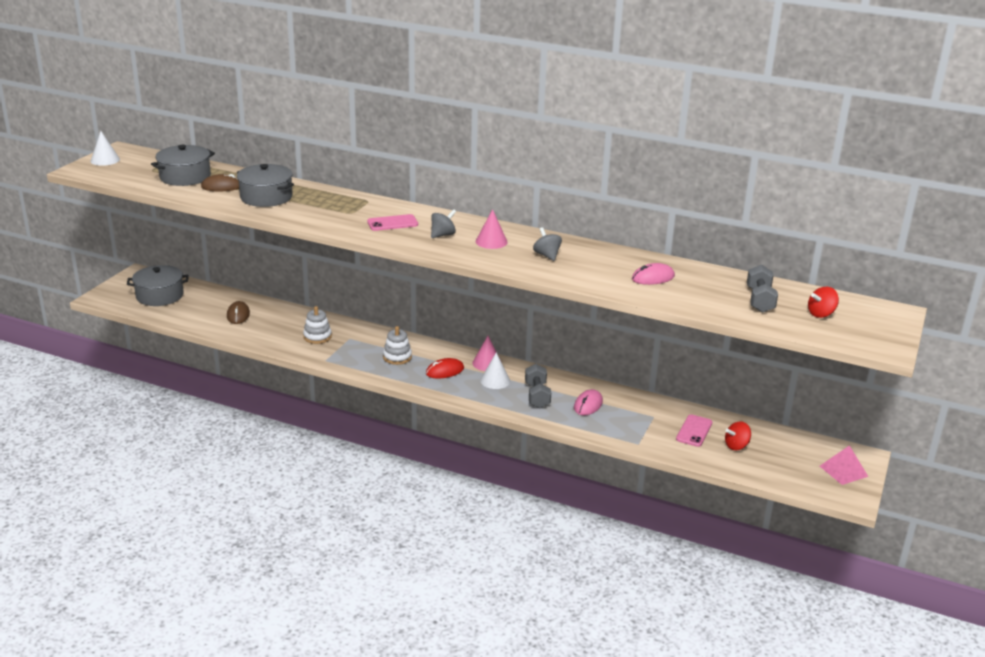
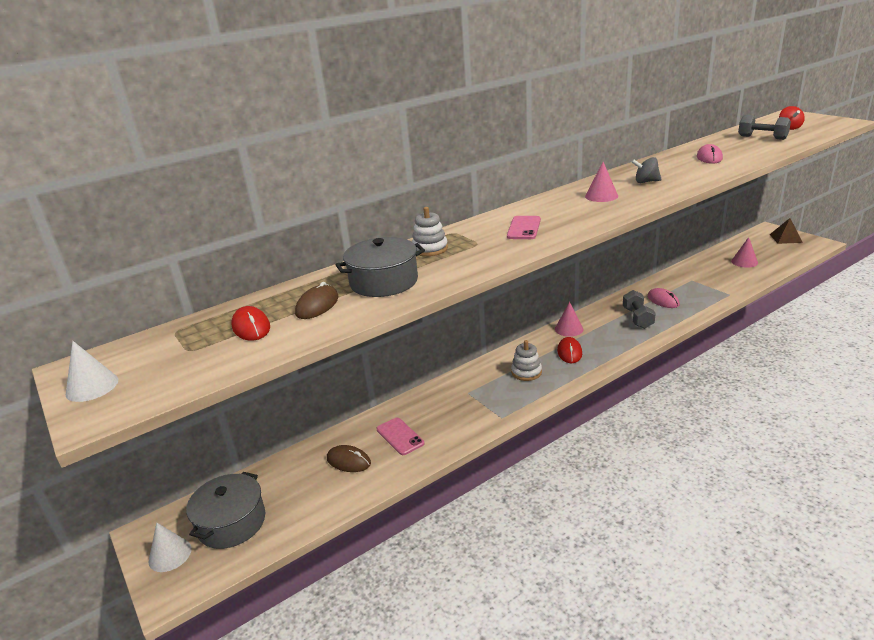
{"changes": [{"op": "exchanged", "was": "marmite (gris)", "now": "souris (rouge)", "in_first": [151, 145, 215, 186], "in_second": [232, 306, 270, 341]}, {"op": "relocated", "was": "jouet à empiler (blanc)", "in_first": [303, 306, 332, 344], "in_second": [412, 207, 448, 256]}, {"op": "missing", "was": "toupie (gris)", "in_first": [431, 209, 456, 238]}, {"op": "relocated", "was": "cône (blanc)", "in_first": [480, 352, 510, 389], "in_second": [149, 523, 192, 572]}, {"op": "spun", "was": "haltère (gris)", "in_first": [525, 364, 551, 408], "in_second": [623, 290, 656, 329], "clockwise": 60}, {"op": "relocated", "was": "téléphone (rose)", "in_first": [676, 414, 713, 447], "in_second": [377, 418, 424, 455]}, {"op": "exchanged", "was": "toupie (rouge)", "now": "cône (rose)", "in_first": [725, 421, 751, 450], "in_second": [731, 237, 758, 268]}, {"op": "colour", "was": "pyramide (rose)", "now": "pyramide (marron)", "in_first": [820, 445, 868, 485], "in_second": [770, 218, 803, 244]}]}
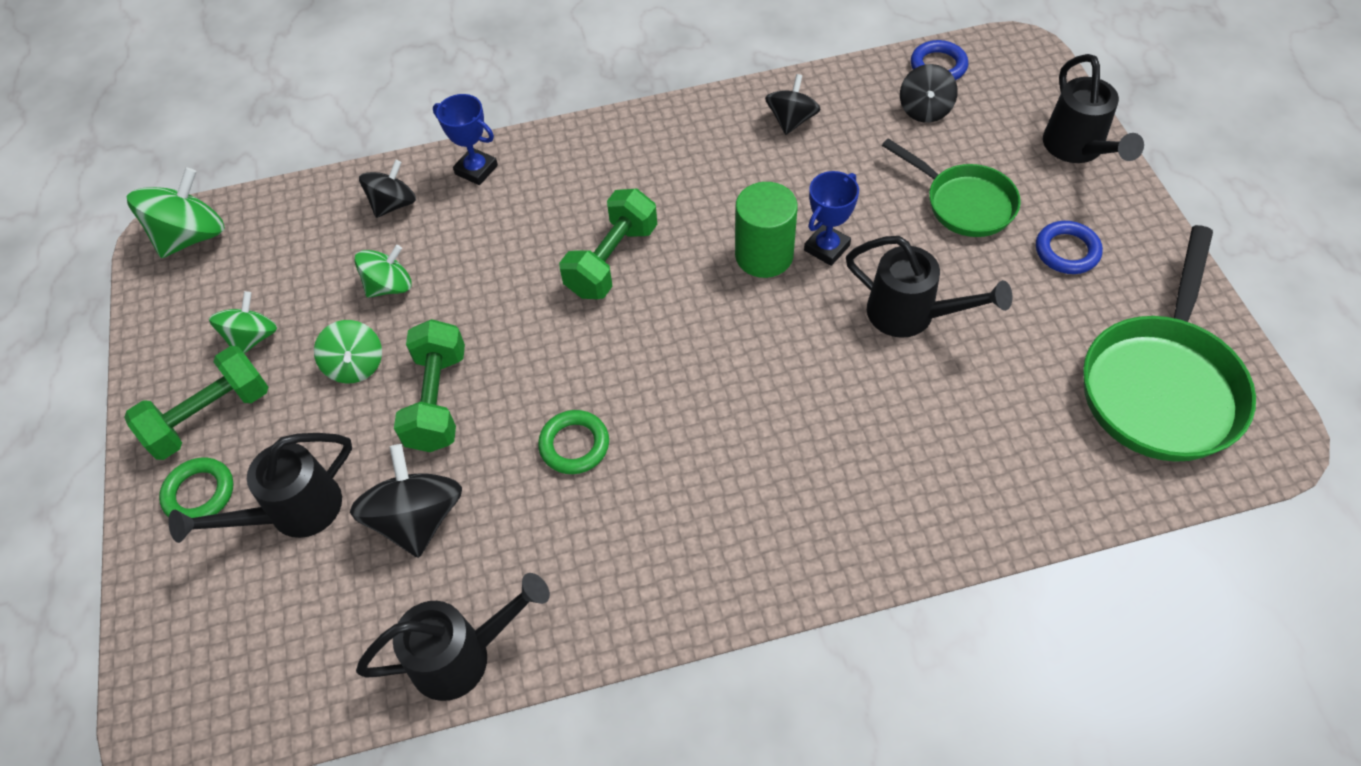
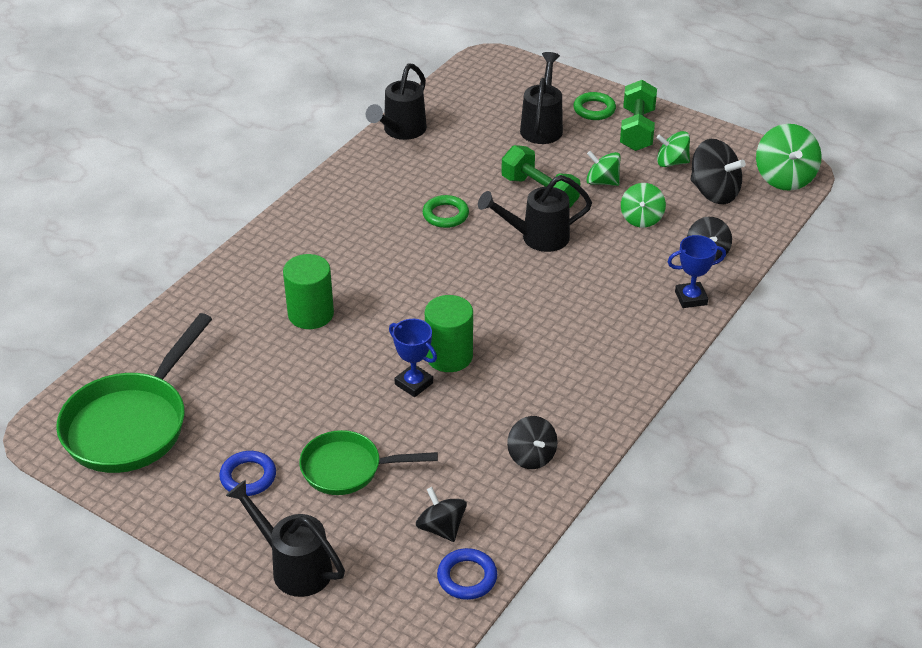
{"changes": [{"op": "spun", "was": "toupie (vert)", "in_first": [209, 291, 277, 354], "in_second": [656, 131, 690, 167], "clockwise": 120}, {"op": "relocated", "was": "toupie (noir)", "in_first": [350, 444, 462, 558], "in_second": [690, 139, 746, 204]}, {"op": "missing", "was": "haltère (vert)", "in_first": [559, 189, 657, 299]}, {"op": "spun", "was": "trophée (bleu)", "in_first": [804, 171, 859, 266], "in_second": [389, 319, 437, 397], "clockwise": -45}, {"op": "relocated", "was": "arrosoir (noir)", "in_first": [846, 236, 1012, 338], "in_second": [478, 175, 592, 252]}, {"op": "spun", "was": "poêle (vert)", "in_first": [1083, 225, 1256, 462], "in_second": [56, 313, 212, 473], "clockwise": -135}, {"op": "appeared", "now": "cylindre (vert)", "in_second": [283, 254, 334, 329]}]}
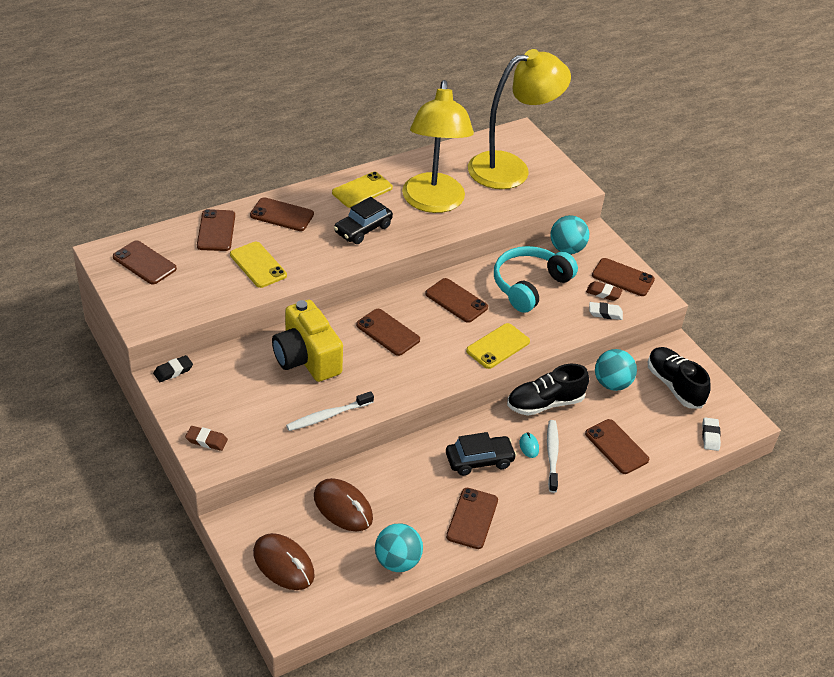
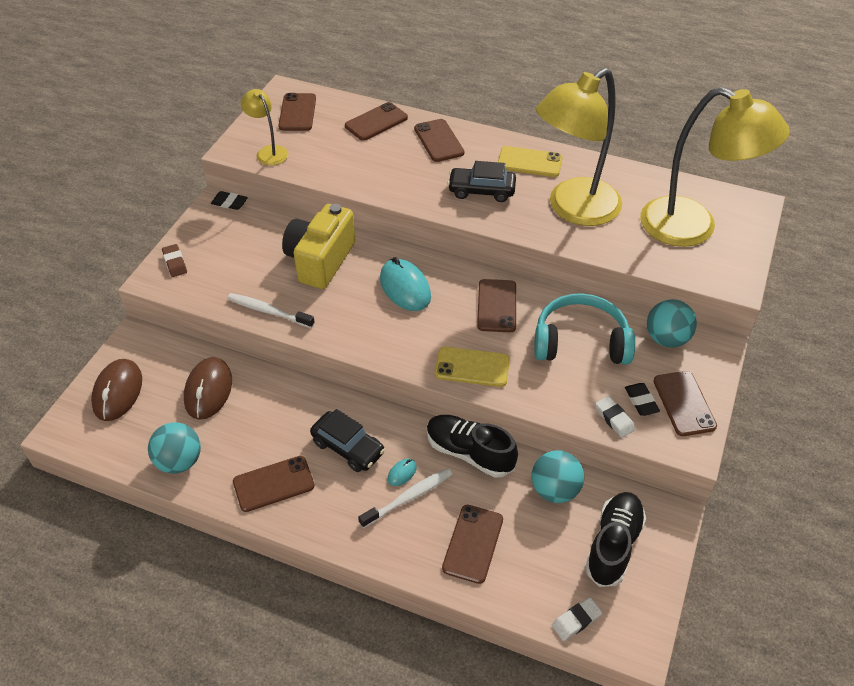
{"changes": [{"op": "missing", "was": "téléphone (jaune)", "in_first": [230, 242, 287, 288]}, {"op": "exchanged", "was": "téléphone (marron)", "now": "souris (turquoise)", "in_first": [356, 309, 420, 356], "in_second": [380, 257, 431, 311]}, {"op": "colour", "was": "gomme (marron)", "now": "gomme (noir)", "in_first": [586, 281, 623, 301], "in_second": [625, 383, 660, 416]}, {"op": "appeared", "now": "lampe (jaune)", "in_second": [241, 89, 288, 165]}]}
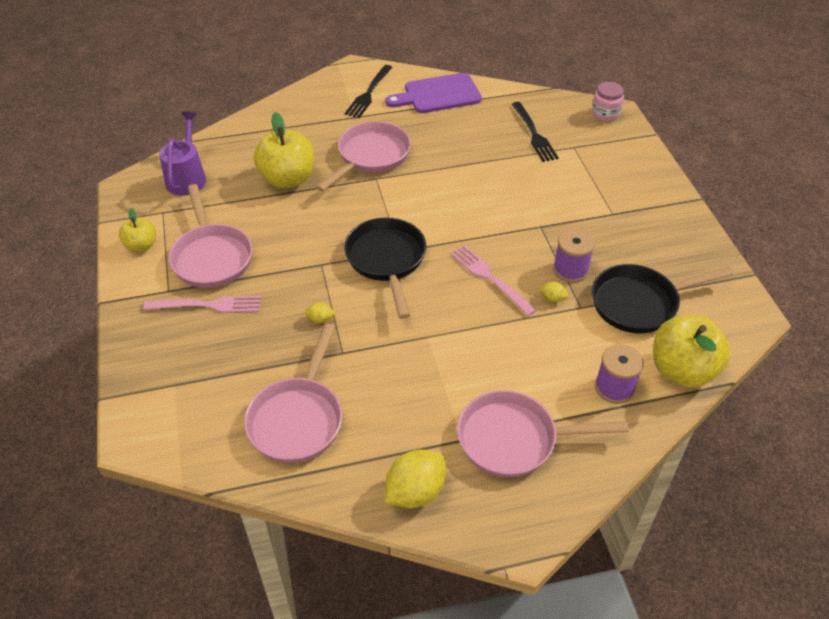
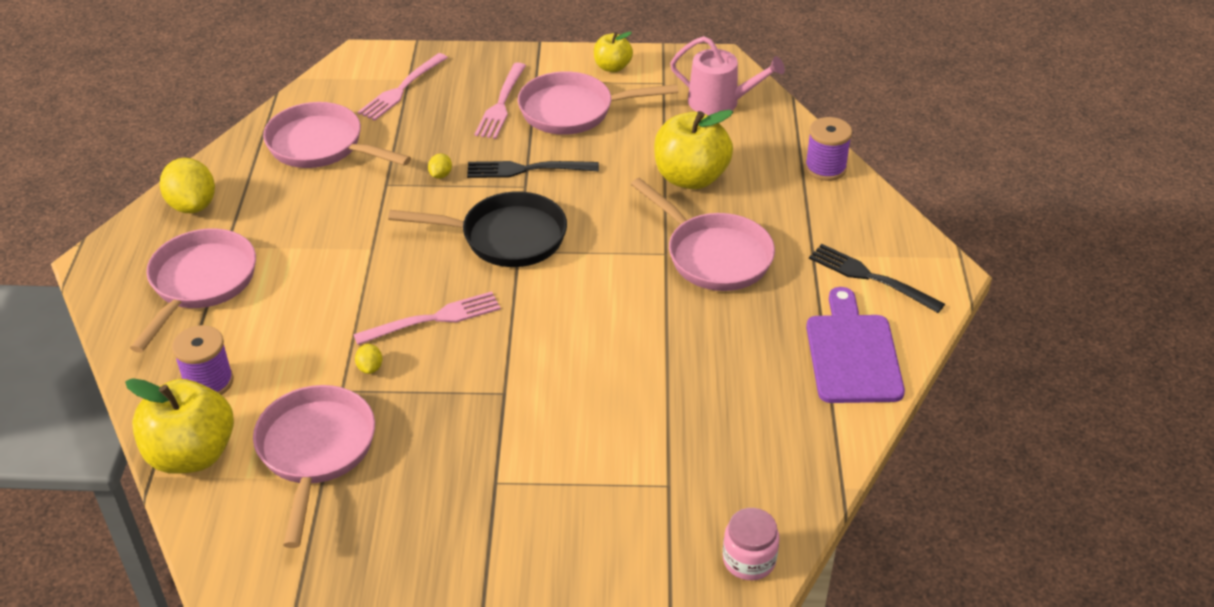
{"changes": [{"op": "colour", "was": "arrosoir (violet)", "now": "arrosoir (rose)", "in_first": [159, 111, 206, 196], "in_second": [670, 36, 785, 115]}, {"op": "relocated", "was": "fourchette (noir)", "in_first": [512, 102, 559, 162], "in_second": [467, 161, 599, 178]}, {"op": "spun", "was": "citron (jaune)", "in_first": [540, 282, 568, 302], "in_second": [355, 344, 382, 374], "clockwise": -45}, {"op": "relocated", "was": "bobine (violet)", "in_first": [553, 229, 595, 283], "in_second": [805, 117, 852, 181]}, {"op": "colour", "was": "poêle (noir)", "now": "poêle (rose)", "in_first": [592, 264, 734, 334], "in_second": [253, 385, 375, 548]}, {"op": "appeared", "now": "fourchette (rose)", "in_second": [358, 53, 448, 121]}]}
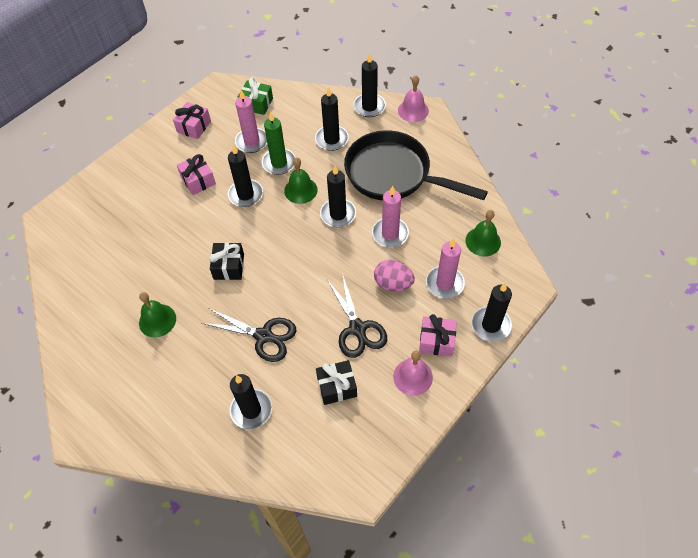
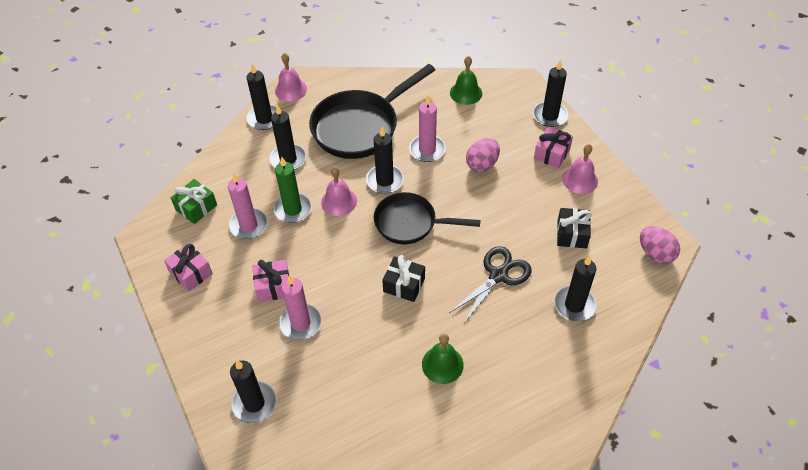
{"changes": [{"op": "relocated", "was": "bougie (noir)", "in_first": [228, 145, 263, 207], "in_second": [230, 360, 276, 423]}, {"op": "colour", "was": "cloche (vert)", "now": "cloche (rose)", "in_first": [284, 157, 318, 204], "in_second": [321, 166, 357, 216]}, {"op": "missing", "was": "ciseaux (noir)", "in_first": [327, 273, 387, 358]}, {"op": "relocated", "was": "bougie (rose)", "in_first": [426, 238, 465, 299], "in_second": [279, 275, 322, 340]}, {"op": "appeared", "now": "poêle (noir)", "in_second": [374, 192, 480, 244]}, {"op": "appeared", "now": "œuf (rose)", "in_second": [640, 226, 680, 264]}]}
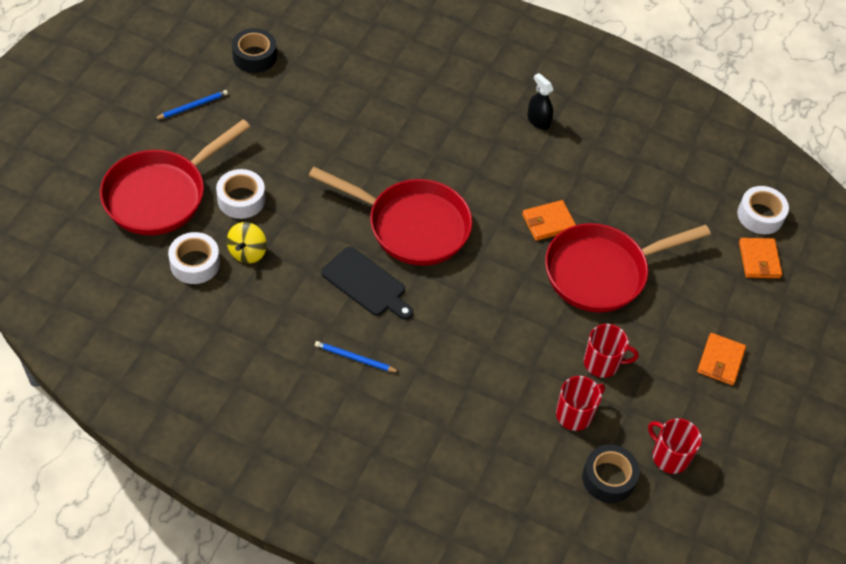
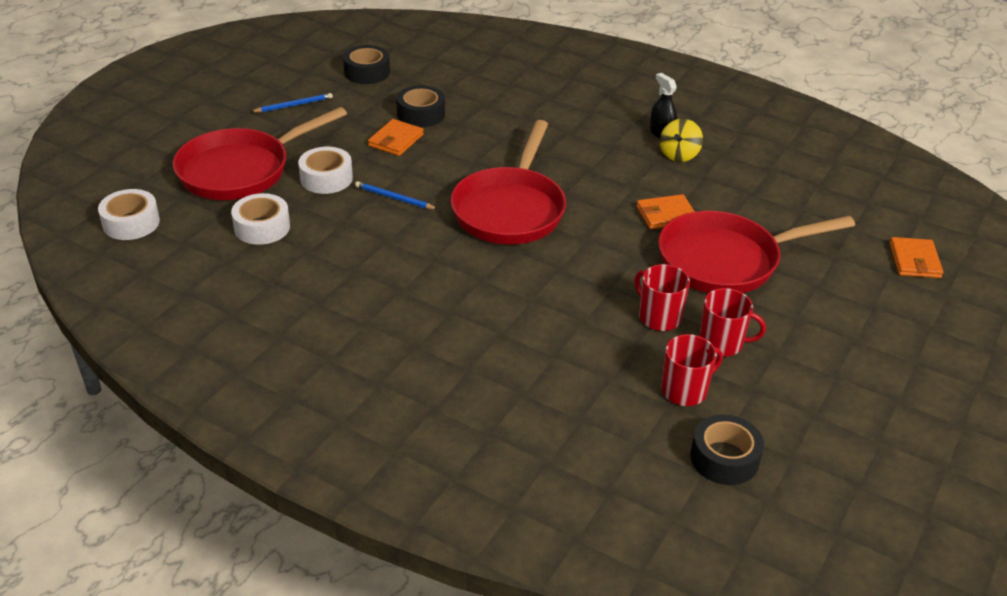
{"changes": [{"op": "relocated", "was": "toupie (jaune)", "in_first": [227, 222, 267, 263], "in_second": [660, 119, 703, 162]}, {"op": "spun", "was": "poêle (rouge)", "in_first": [309, 167, 472, 265], "in_second": [451, 120, 566, 245], "clockwise": 75}, {"op": "relocated", "was": "crayon (bleu)", "in_first": [315, 341, 399, 372], "in_second": [355, 181, 437, 210]}, {"op": "missing", "was": "planche à découper (noir)", "in_first": [321, 247, 413, 320]}, {"op": "relocated", "was": "tasse (rouge)", "in_first": [648, 418, 702, 474], "in_second": [634, 264, 690, 331]}, {"op": "relocated", "was": "portefeuille (orange)", "in_first": [697, 333, 746, 385], "in_second": [368, 119, 424, 156]}, {"op": "relocated", "was": "ruban adhésif (blanc)", "in_first": [737, 186, 789, 234], "in_second": [98, 189, 160, 240]}, {"op": "appeared", "now": "ruban adhésif (noir)", "in_second": [396, 85, 445, 127]}]}
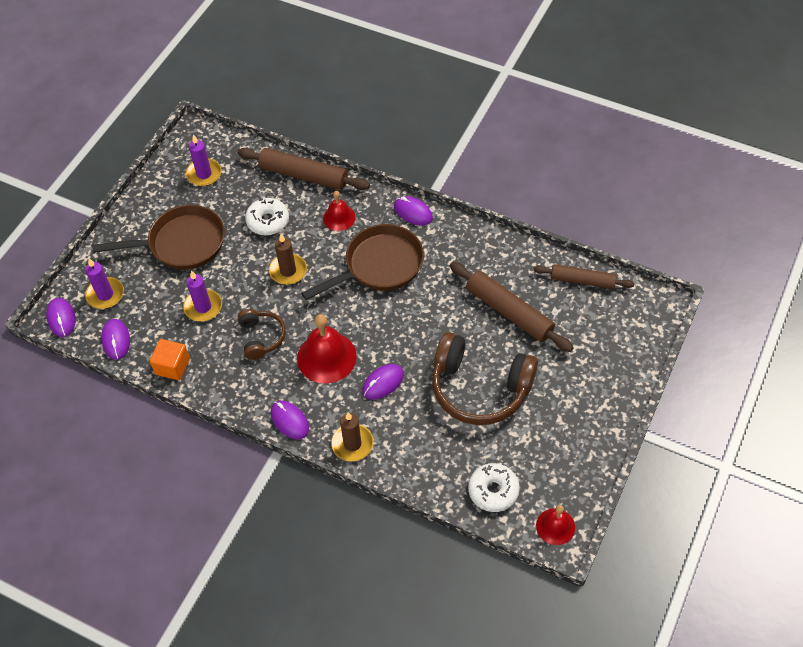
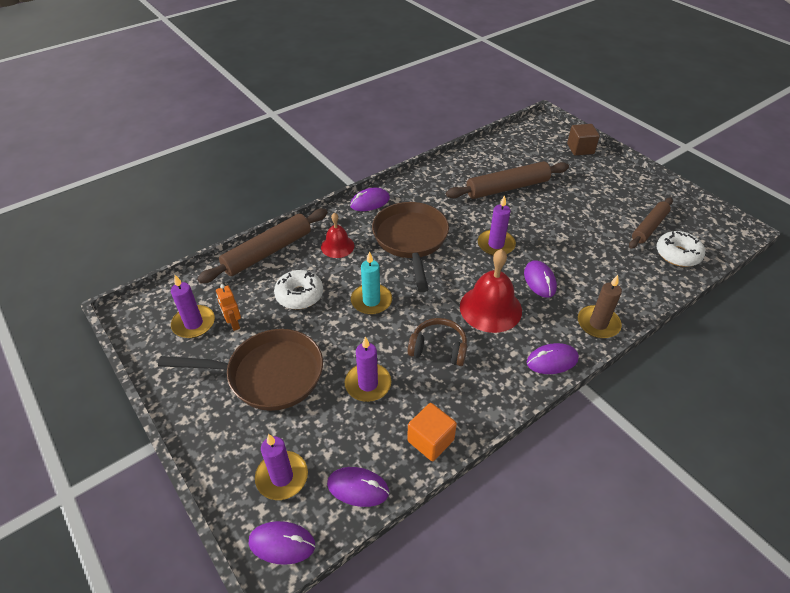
{"changes": [{"op": "spun", "was": "poêle (marron)", "in_first": [92, 205, 225, 270], "in_second": [158, 329, 323, 411], "clockwise": 75}, {"op": "colour", "was": "bougie (marron)", "now": "bougie (turquoise)", "in_first": [269, 234, 307, 285], "in_second": [351, 251, 392, 315]}, {"op": "missing", "was": "casque audio (marron)", "in_first": [432, 332, 538, 425]}, {"op": "relocated", "was": "rouleau à pâtisserie (marron)", "in_first": [533, 264, 634, 289], "in_second": [629, 197, 673, 249]}, {"op": "missing", "was": "cloche (rouge)", "in_first": [536, 505, 575, 545]}, {"op": "appeared", "now": "robot (orange)", "in_second": [216, 284, 241, 331]}, {"op": "appeared", "now": "bougie (violet)", "in_second": [478, 195, 516, 256]}, {"op": "appeared", "now": "cube (marron)", "in_second": [567, 124, 600, 155]}]}
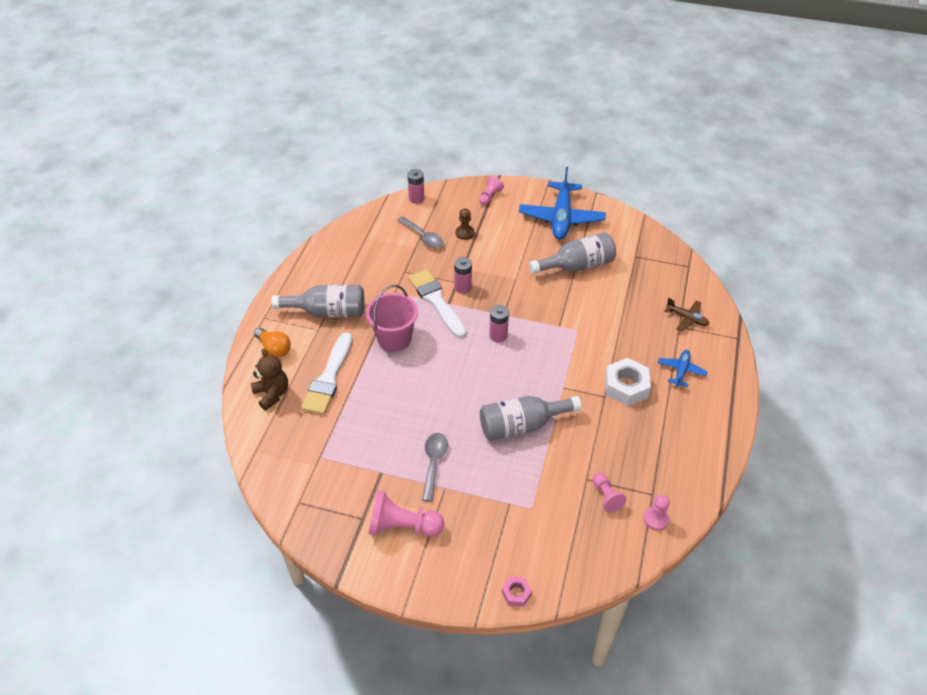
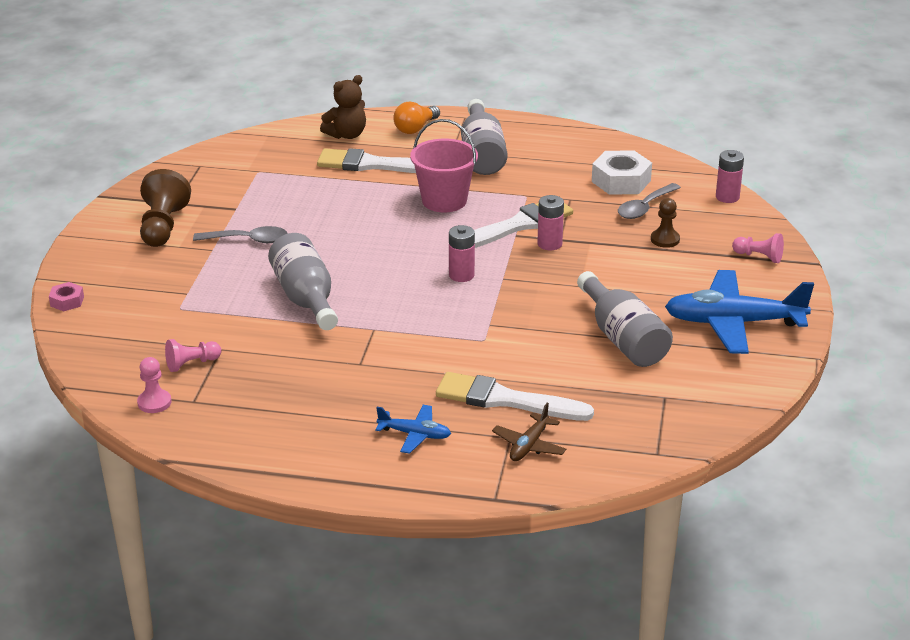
{"changes": [{"op": "colour", "was": "pion (rose)", "now": "pion (marron)", "in_first": [369, 490, 444, 537], "in_second": [140, 169, 191, 247]}, {"op": "relocated", "was": "écrou (blanc)", "in_first": [605, 358, 651, 406], "in_second": [592, 150, 652, 195]}, {"op": "appeared", "now": "pinceau (blanc)", "in_second": [436, 372, 594, 421]}]}
